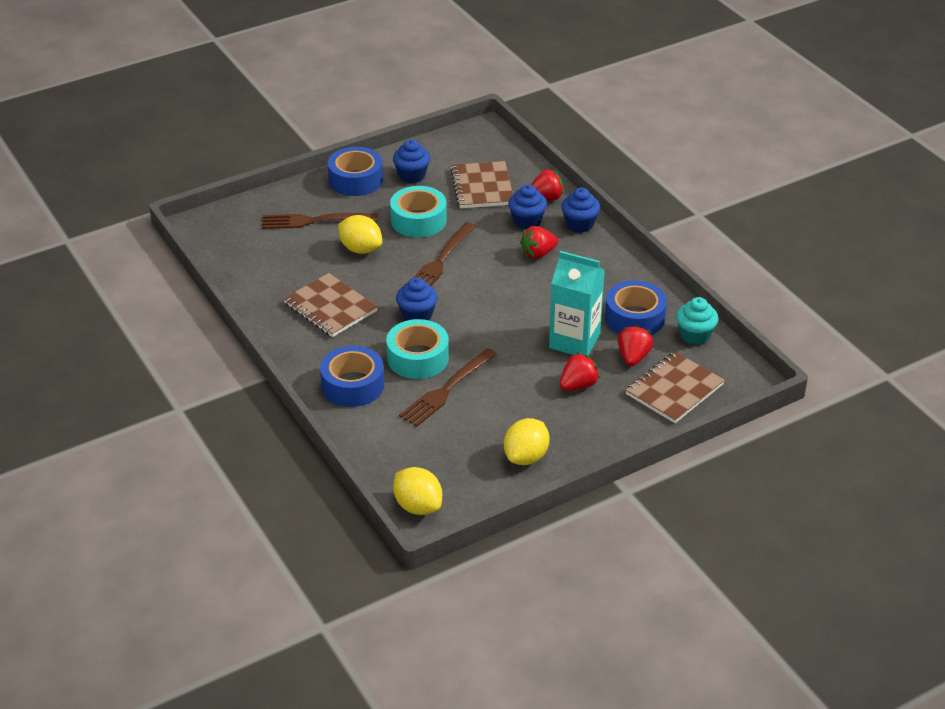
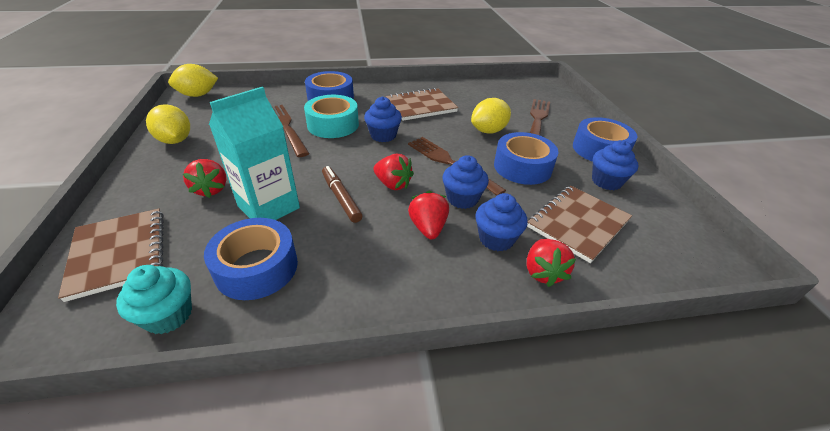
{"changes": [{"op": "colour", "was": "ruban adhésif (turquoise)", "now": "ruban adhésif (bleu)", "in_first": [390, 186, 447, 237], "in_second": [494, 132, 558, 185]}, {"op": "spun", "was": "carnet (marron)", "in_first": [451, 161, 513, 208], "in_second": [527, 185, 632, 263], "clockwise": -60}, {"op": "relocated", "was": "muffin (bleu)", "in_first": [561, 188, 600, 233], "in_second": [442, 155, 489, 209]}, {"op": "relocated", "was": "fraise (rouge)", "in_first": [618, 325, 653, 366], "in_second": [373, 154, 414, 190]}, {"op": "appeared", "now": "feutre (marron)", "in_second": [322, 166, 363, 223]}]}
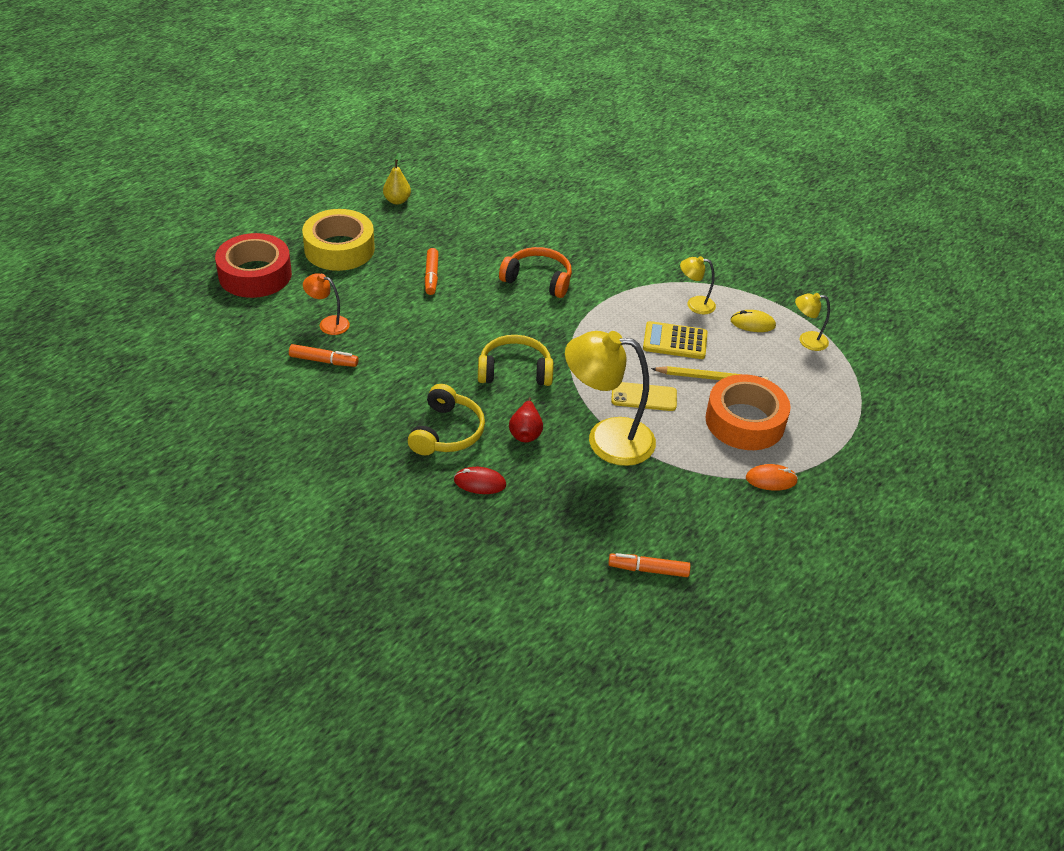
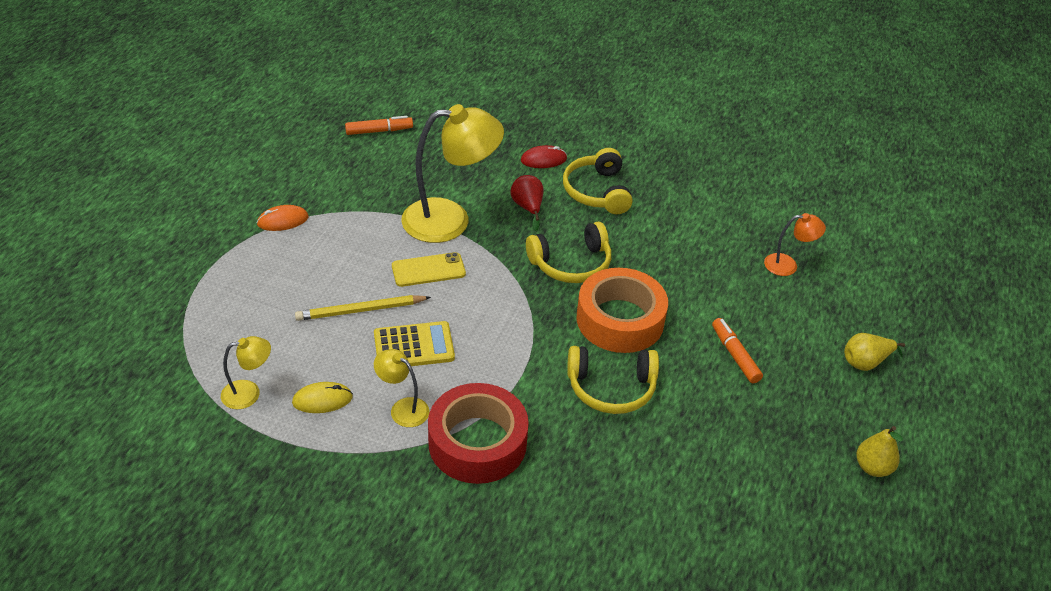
{"changes": [{"op": "relocated", "was": "ruban adhésif (rouge)", "in_first": [215, 233, 292, 298], "in_second": [428, 383, 529, 484]}, {"op": "missing", "was": "feutre (orange)", "in_first": [289, 344, 359, 367]}, {"op": "exchanged", "was": "ruban adhésif (jaune)", "now": "poire (jaune)", "in_first": [302, 209, 375, 271], "in_second": [844, 333, 905, 371]}, {"op": "colour", "was": "casque audio (orange)", "now": "casque audio (jaune)", "in_first": [499, 247, 572, 298], "in_second": [567, 346, 659, 414]}, {"op": "spun", "was": "lampe (jaune)", "in_first": [680, 256, 716, 314], "in_second": [374, 349, 429, 427], "clockwise": -135}, {"op": "relocated", "was": "ruban adhésif (orange)", "in_first": [705, 374, 791, 450], "in_second": [577, 268, 668, 353]}]}
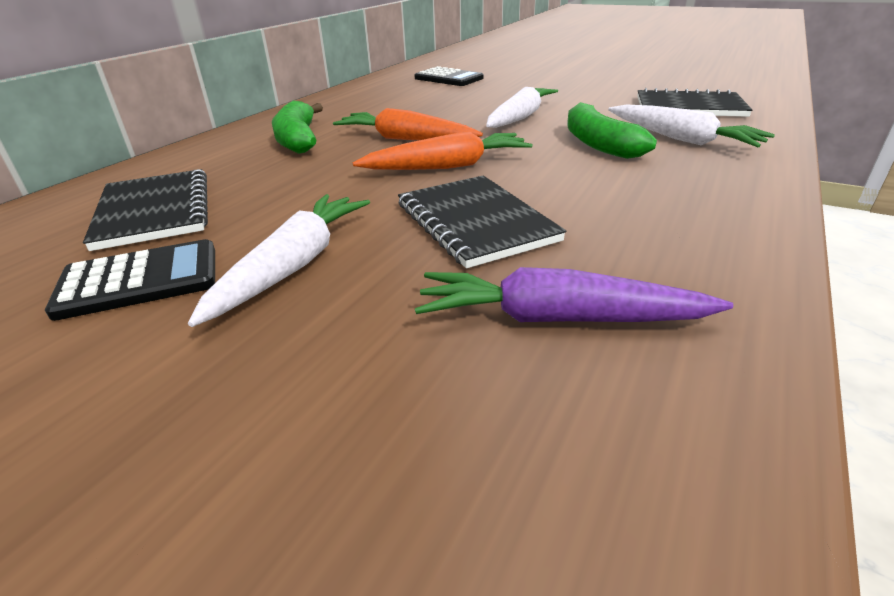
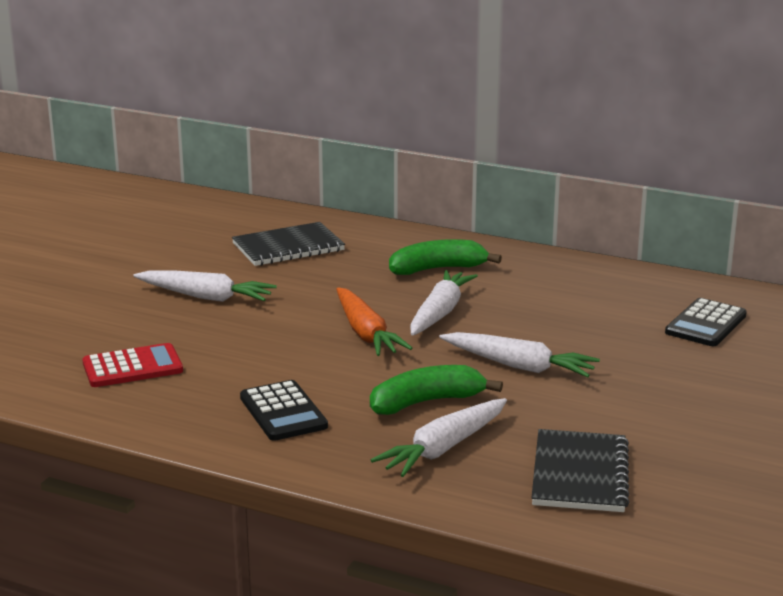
{"changes": [{"op": "relocated", "was": "calculatrice (noir)", "in_first": [45, 239, 215, 321], "in_second": [240, 380, 328, 441]}, {"op": "colour", "was": "carotte (orange)", "now": "carotte (blanc)", "in_first": [333, 108, 483, 140], "in_second": [410, 270, 478, 336]}, {"op": "missing", "was": "carnet (noir)", "in_first": [398, 176, 566, 268]}, {"op": "exchanged", "was": "carotte (violet)", "now": "calculatrice (rouge)", "in_first": [415, 267, 733, 322], "in_second": [82, 343, 183, 387]}]}
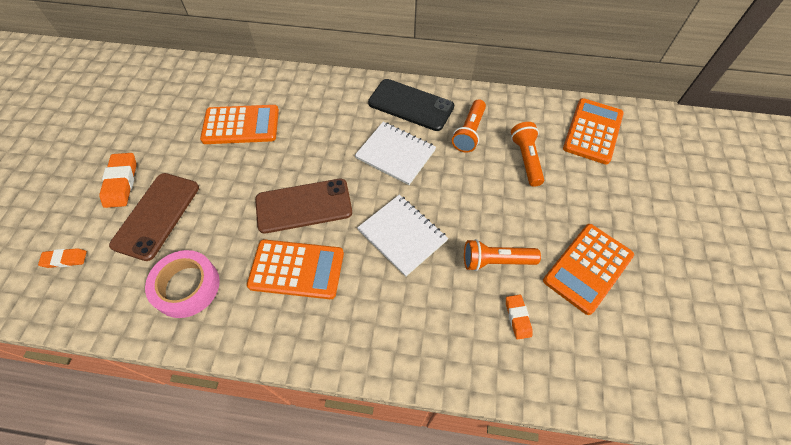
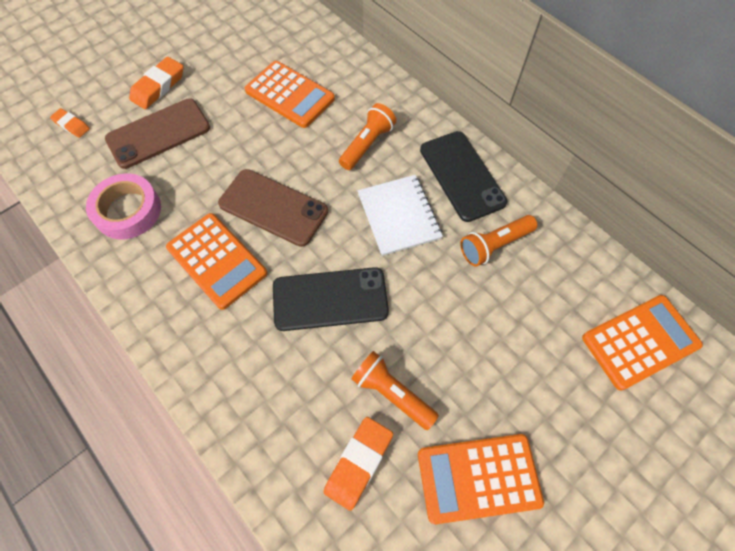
{"changes": [{"op": "exchanged", "was": "carnet (blanc)", "now": "téléphone (noir)", "in_first": [357, 195, 448, 277], "in_second": [273, 267, 389, 331]}, {"op": "size", "was": "gomme (orange)", "in_first": [506, 295, 533, 340], "in_second": [324, 417, 393, 511], "ratio": 1.63}, {"op": "relocated", "was": "lampe de poche (orange)", "in_first": [511, 122, 544, 187], "in_second": [339, 103, 396, 170]}]}
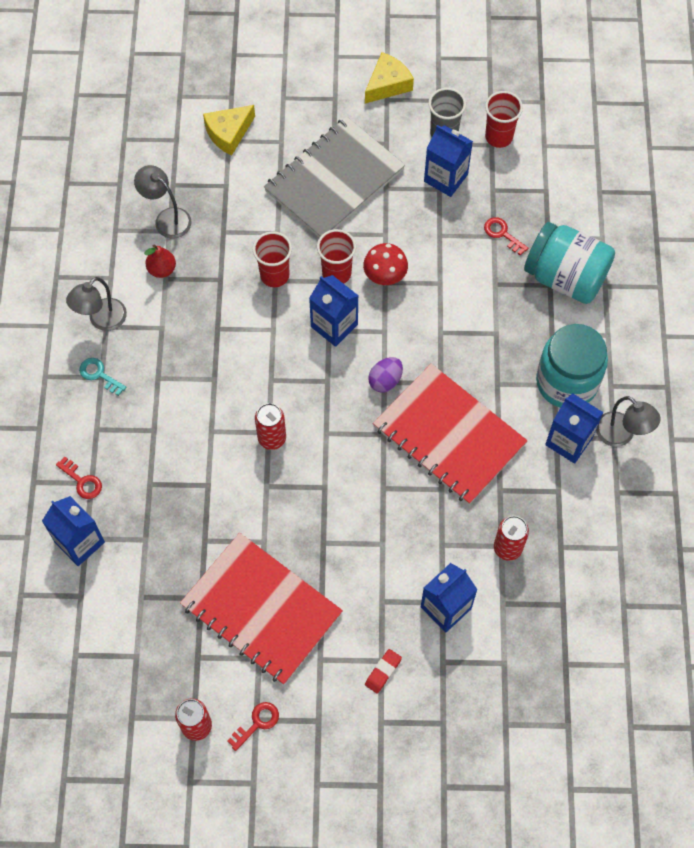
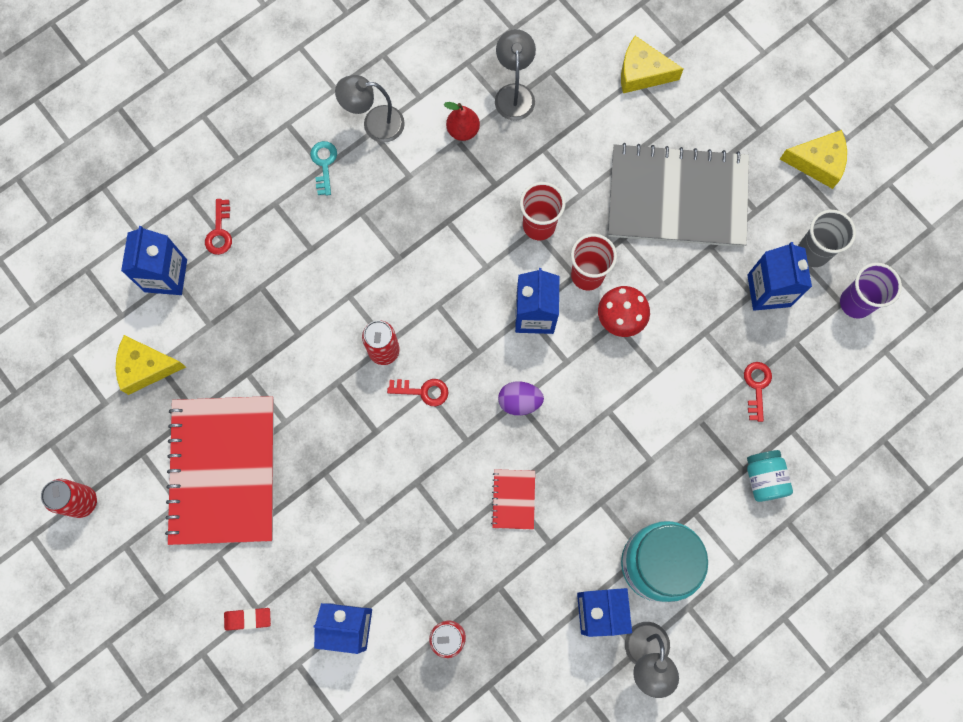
{"changes": [{"op": "relocated", "was": "clé (rouge)", "in_first": [227, 702, 279, 751], "in_second": [387, 379, 448, 406]}, {"op": "size", "was": "carnet (rouge)", "in_first": [373, 364, 528, 505], "in_second": [491, 469, 535, 530], "ratio": 0.4}, {"op": "colour", "was": "gobelet (rouge)", "now": "gobelet (violet)", "in_first": [485, 91, 523, 148], "in_second": [840, 263, 902, 319]}, {"op": "size", "was": "bocal (turquoise)", "in_first": [524, 222, 615, 304], "in_second": [747, 450, 793, 502], "ratio": 0.51}, {"op": "appeared", "now": "fromage (jaune)", "in_second": [116, 335, 186, 395]}]}
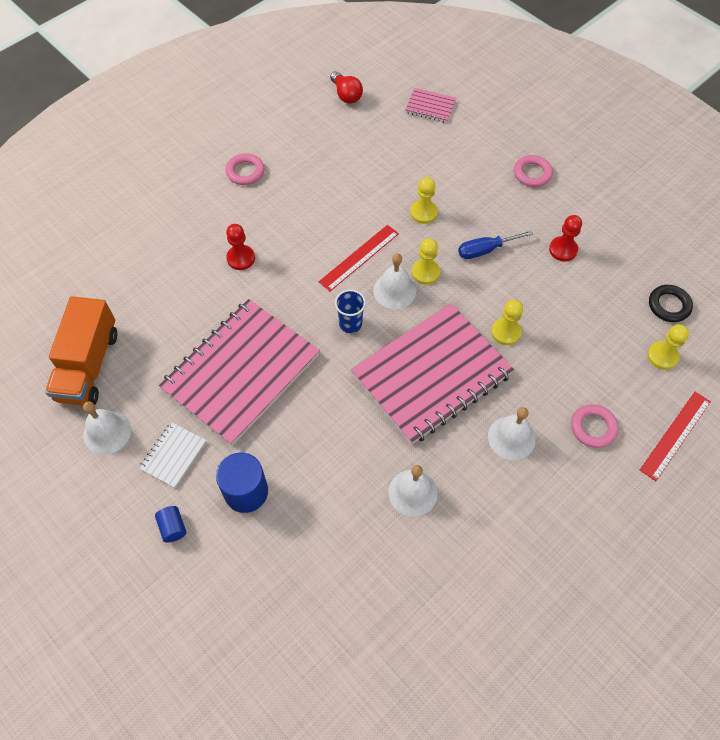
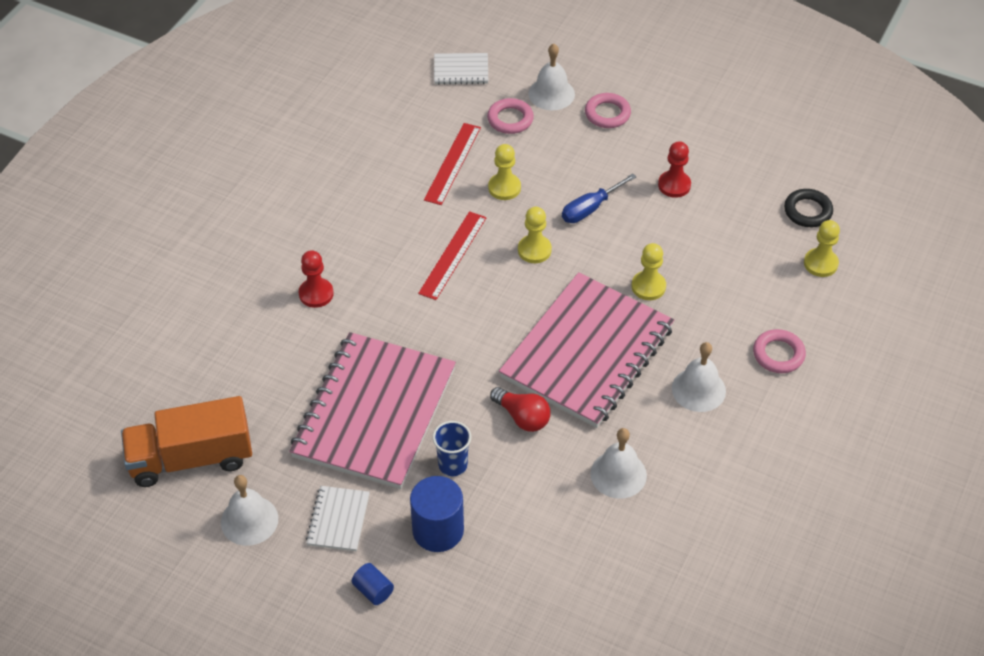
{"changes": [{"op": "spun", "was": "camion (orange)", "in_first": [45, 296, 117, 406], "in_second": [121, 396, 252, 487], "clockwise": 90}, {"op": "relocated", "was": "anneau (rose)", "in_first": [226, 153, 265, 185], "in_second": [487, 98, 534, 134]}, {"op": "relocated", "was": "ampoule (rouge)", "in_first": [330, 71, 363, 104], "in_second": [490, 387, 551, 432]}, {"op": "relocated", "was": "gobelet (bleu)", "in_first": [335, 290, 366, 333], "in_second": [433, 421, 471, 476]}, {"op": "relocated", "was": "cloche (blanc)", "in_first": [373, 253, 416, 309], "in_second": [528, 44, 575, 110]}, {"op": "colour", "was": "carnet (rose)", "now": "carnet (blanc)", "in_first": [405, 88, 456, 123], "in_second": [434, 53, 488, 85]}, {"op": "relocated", "was": "règle (rouge)", "in_first": [640, 392, 711, 481], "in_second": [424, 123, 481, 205]}]}
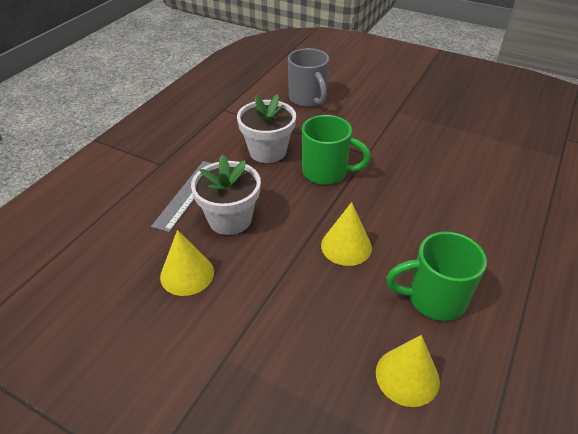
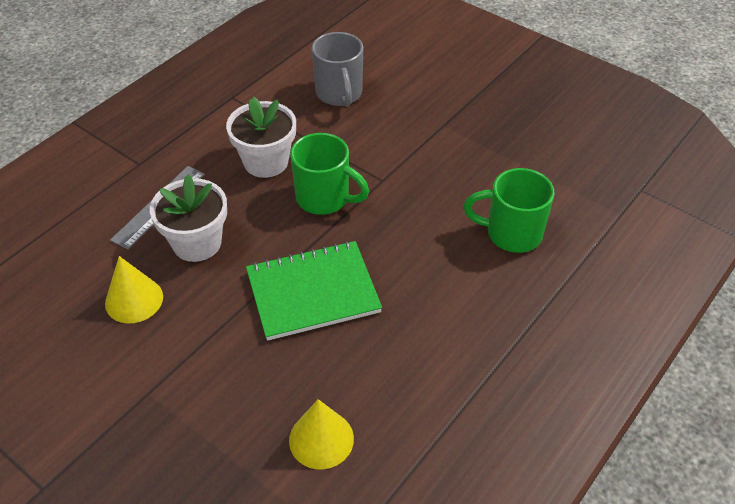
{"changes": [{"op": "exchanged", "was": "cône (jaune)", "now": "carnet (vert)", "in_first": [321, 202, 372, 266], "in_second": [246, 241, 382, 341]}, {"op": "relocated", "was": "tasse (vert)", "in_first": [386, 232, 487, 321], "in_second": [464, 168, 555, 253]}]}
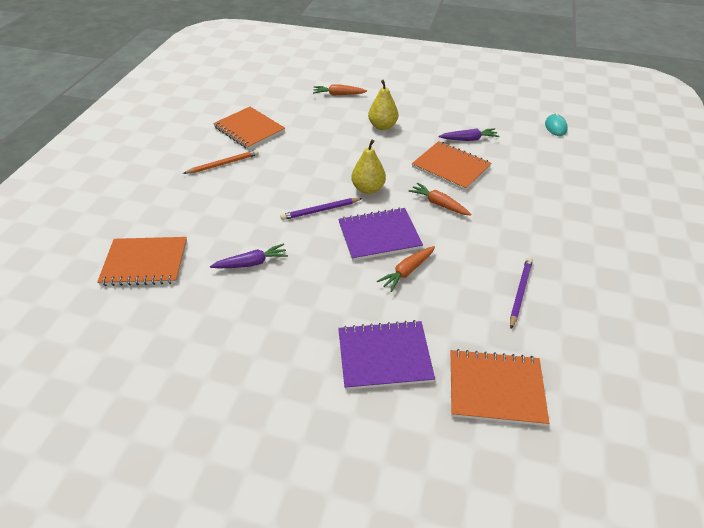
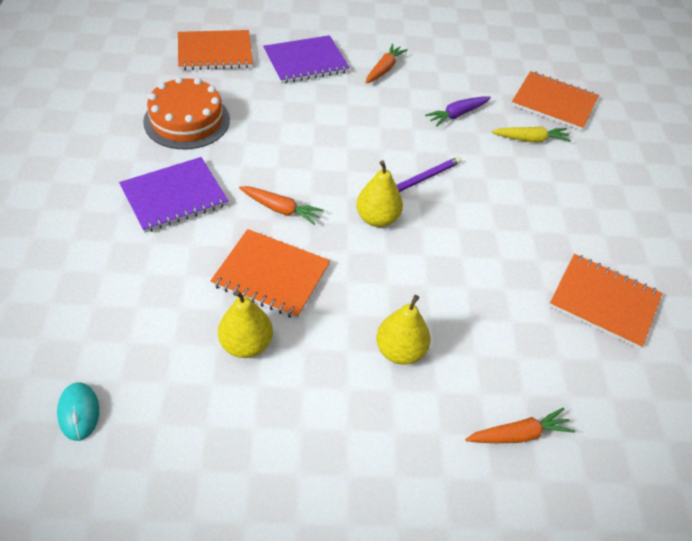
{"changes": [{"op": "spun", "was": "carnet (orange)", "in_first": [97, 237, 187, 286], "in_second": [511, 71, 599, 131], "clockwise": 45}, {"op": "missing", "was": "crayon (orange)", "in_first": [183, 150, 259, 174]}, {"op": "relocated", "was": "carnet (violet)", "in_first": [338, 207, 423, 261], "in_second": [119, 157, 228, 233]}, {"op": "relocated", "was": "carotte (orange)", "in_first": [377, 246, 435, 292], "in_second": [366, 44, 408, 84]}, {"op": "exchanged", "was": "carotte (violet)", "now": "poire (jaune)", "in_first": [438, 128, 499, 141], "in_second": [218, 290, 273, 358]}, {"op": "exchanged", "was": "crayon (violet)", "now": "gâteau (orange)", "in_first": [510, 257, 533, 329], "in_second": [143, 77, 230, 149]}, {"op": "appeared", "now": "carotte (jaune)", "in_second": [491, 127, 571, 142]}]}
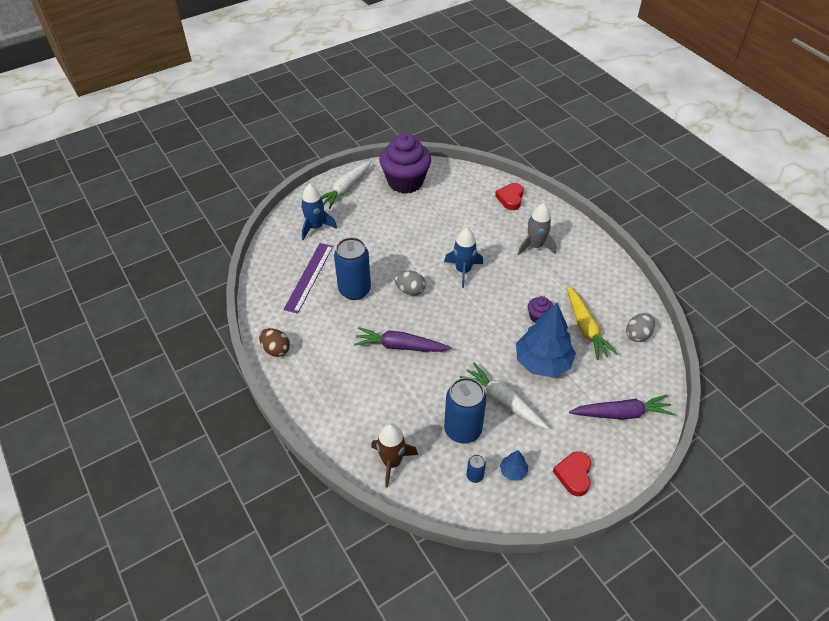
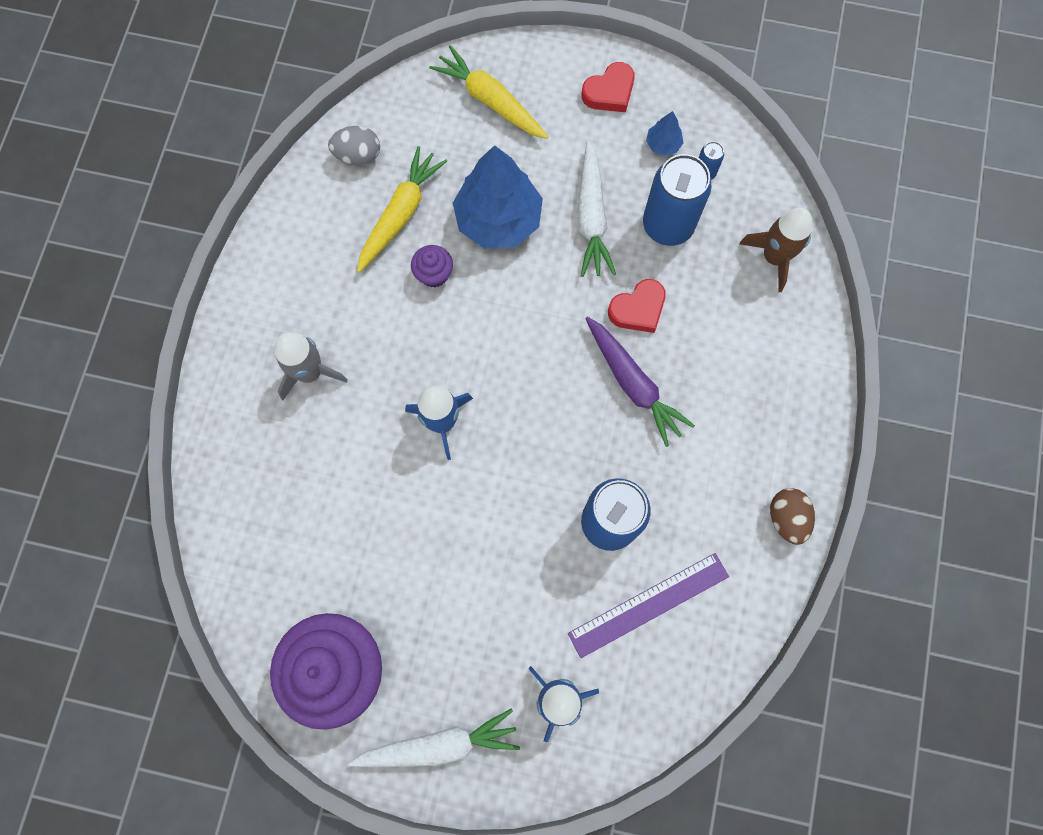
{"changes": [{"op": "missing", "was": "œuf (gris)", "in_first": [394, 271, 426, 295]}, {"op": "relocated", "was": "cœur (rouge)", "in_first": [495, 183, 524, 210], "in_second": [608, 279, 666, 333]}, {"op": "colour", "was": "carotte (violet)", "now": "carotte (jaune)", "in_first": [569, 395, 675, 420], "in_second": [429, 45, 548, 139]}]}
